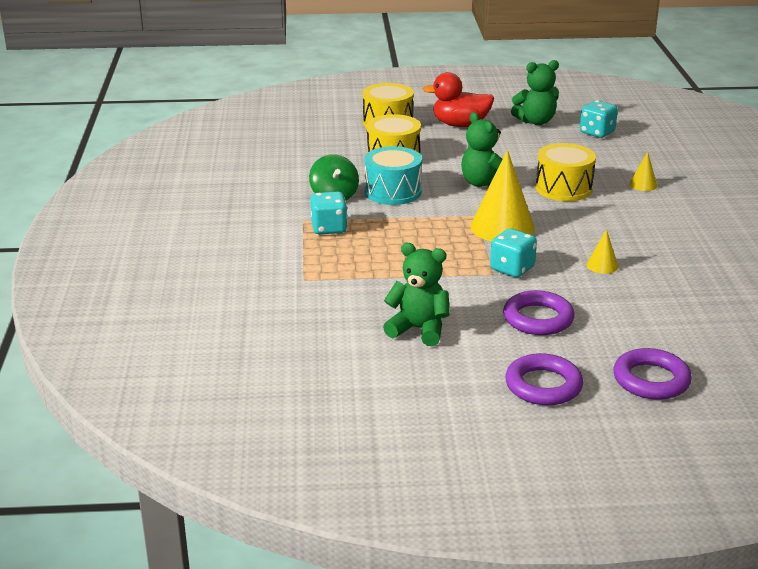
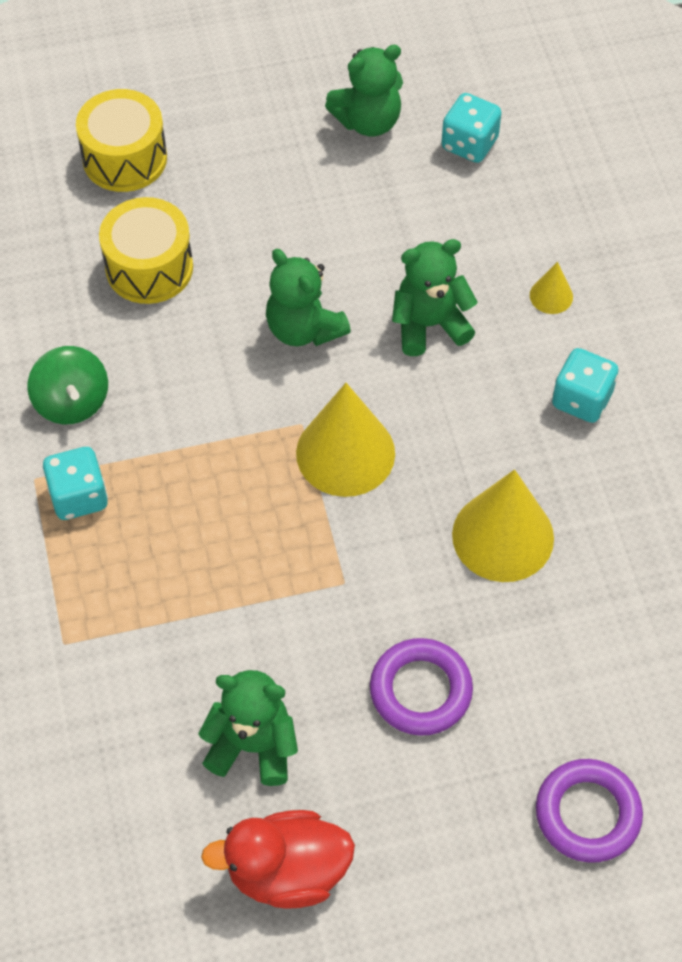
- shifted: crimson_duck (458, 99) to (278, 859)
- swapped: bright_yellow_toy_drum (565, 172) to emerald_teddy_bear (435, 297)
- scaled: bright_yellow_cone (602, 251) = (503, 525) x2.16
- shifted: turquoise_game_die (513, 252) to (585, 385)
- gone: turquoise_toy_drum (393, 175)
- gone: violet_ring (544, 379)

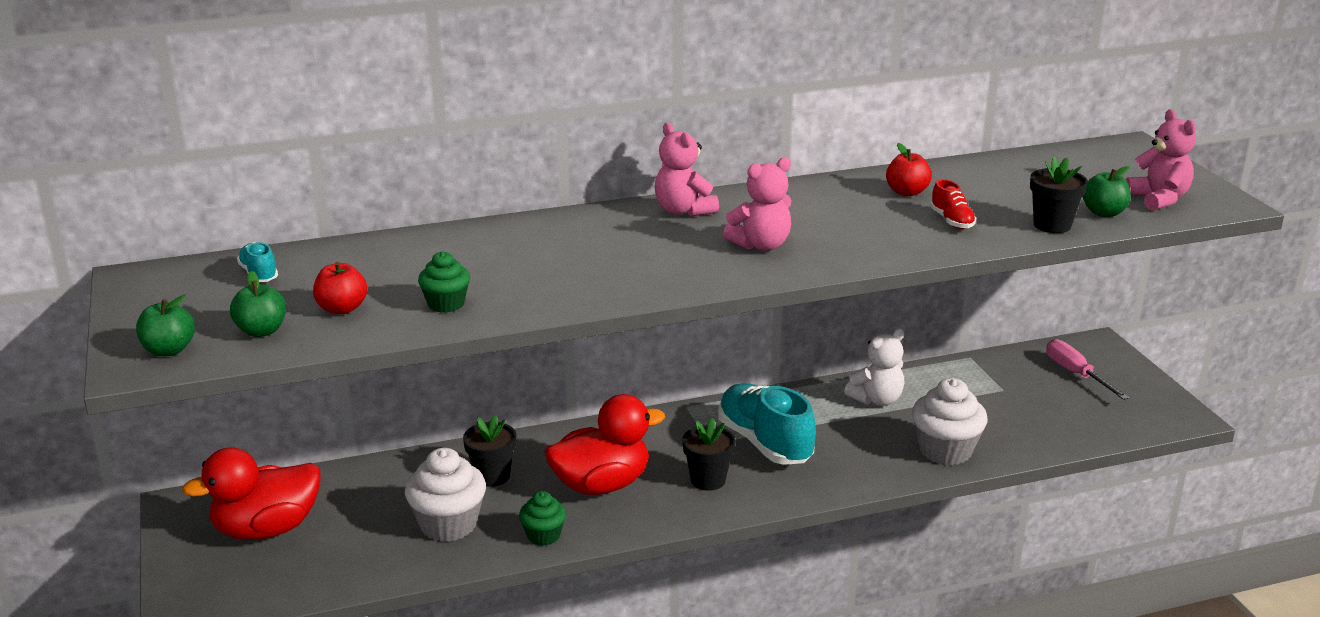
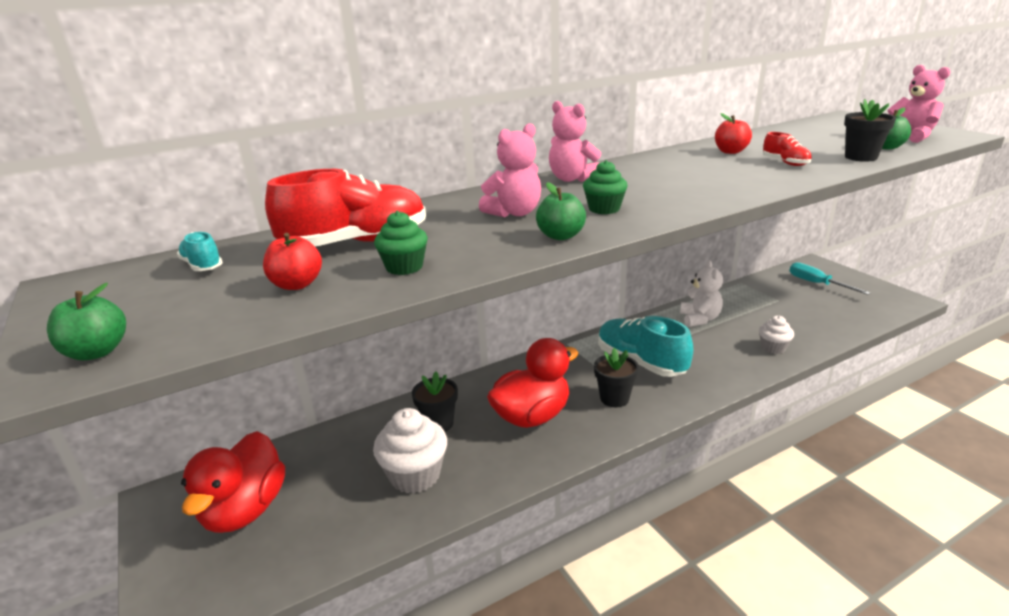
- rotated: crimson_duck (251, 493) = (233, 482) 45 degrees counterclockwise
- new: crimson_sneaker (345, 207)
- shifted: rose-pink_teddy_bear (757, 204) to (510, 170)
- shifted: emerald_toy_apple (258, 304) to (561, 211)
- shifted: emerald_muffin (542, 518) to (605, 187)
- rotated: pure_white_teddy_bear (874, 367) = (701, 293) 45 degrees counterclockwise
- scaled: pure_white_muffin (950, 421) = (776, 335) x0.58
- repainted: rose-pink_hand_screwdriver (1087, 369) to turquoise_hand_screwdriver (829, 278)

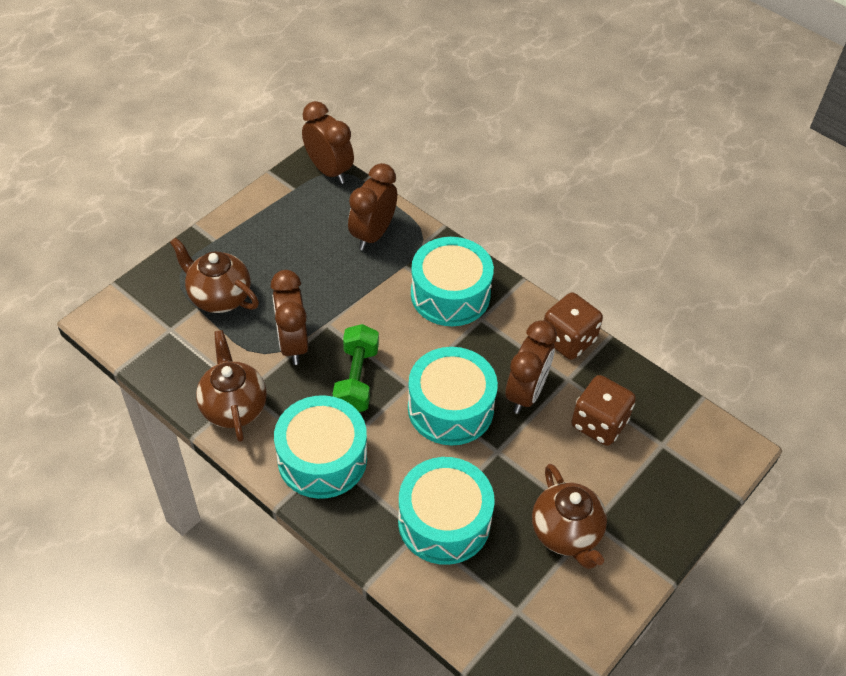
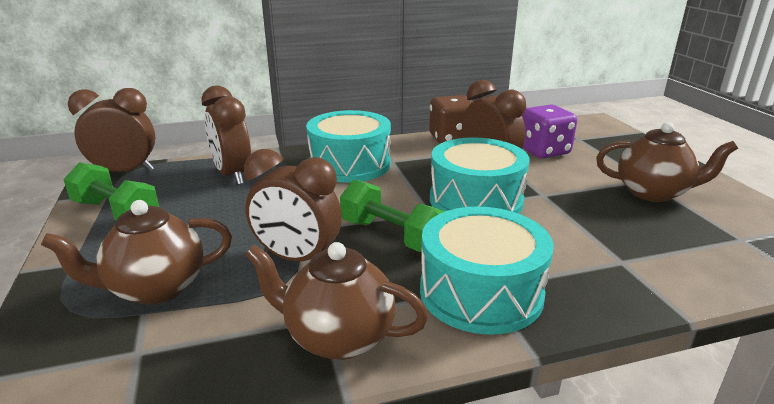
- new: emerald_dumbbell (111, 191)
- repainted: russet_game_die (603, 410) to violet_game_die (549, 131)
- gone: turquoise_toy_drum (446, 511)

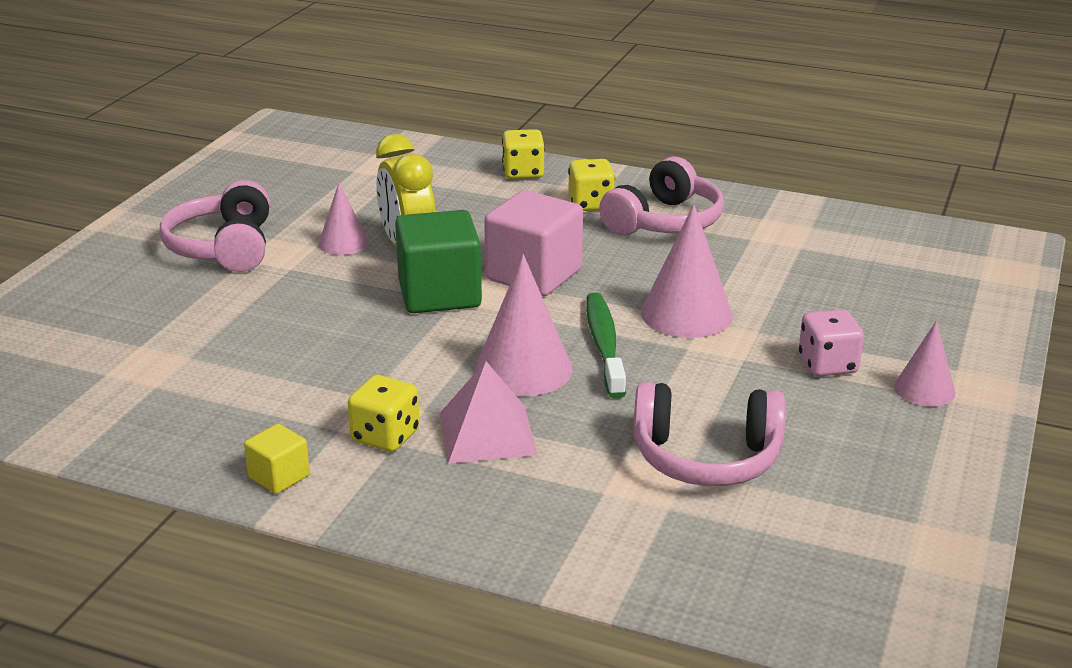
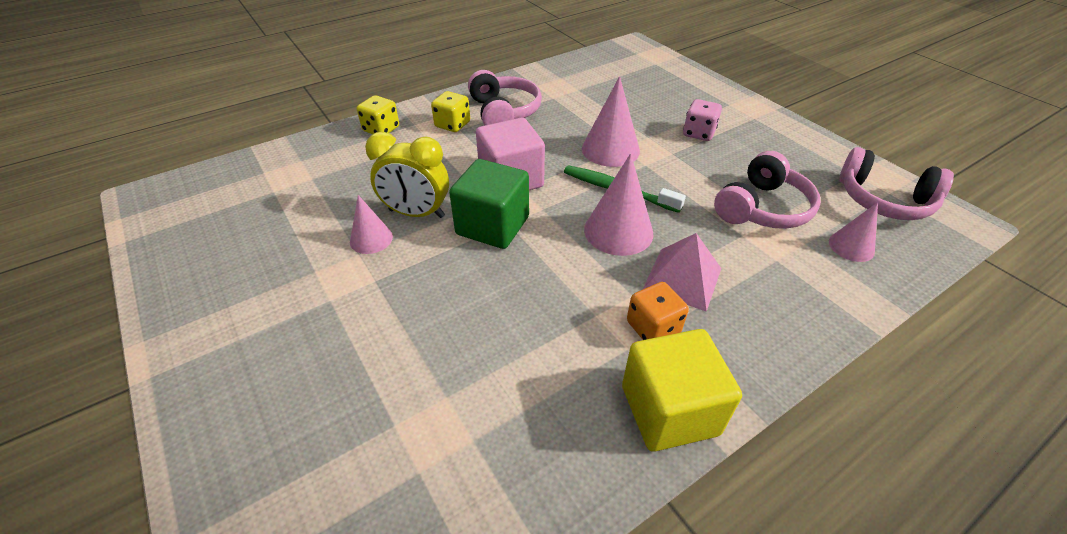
- scaled: bright_yellow_solid_cube (277, 459) = (682, 390) x2.02
- repainted: bright_yellow_game_die (384, 413) to bright_orange_game_die (658, 311)
- shifted: rose-pink_cone (925, 364) to (853, 232)
- shifted: rose-pink_headphones (215, 226) to (896, 183)

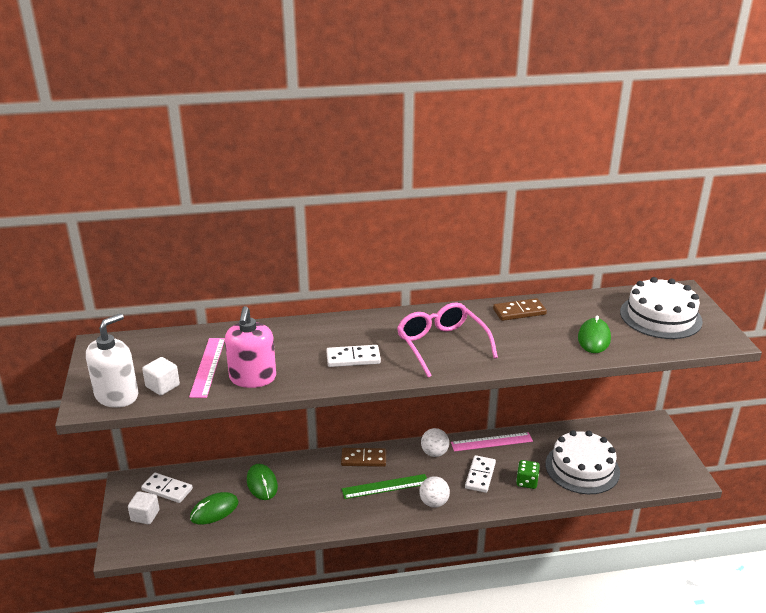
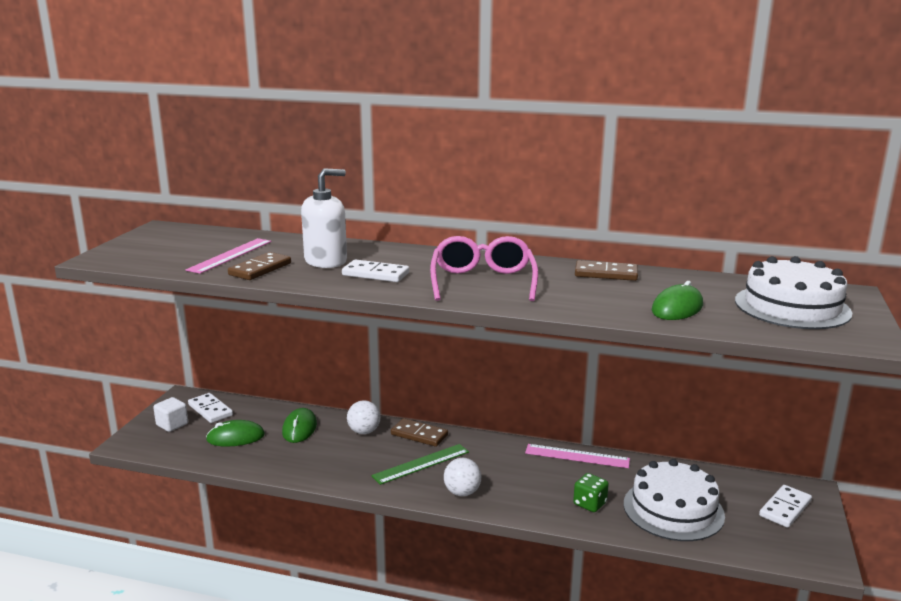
- swapped: rose-pink_pump_bottle (250, 347) to russet_domino_tile (259, 266)
- shifted: pure_white_pump_bottle (112, 360) to (324, 218)
- shifted: pure_white_ball (435, 442) to (363, 417)
- rotated: emerald_straightedge (384, 486) = (420, 464) 45 degrees counterclockwise
- shifted: pure_white_domino_tile (480, 474) to (785, 506)
- gone: pure_white_solid_cube (161, 376)

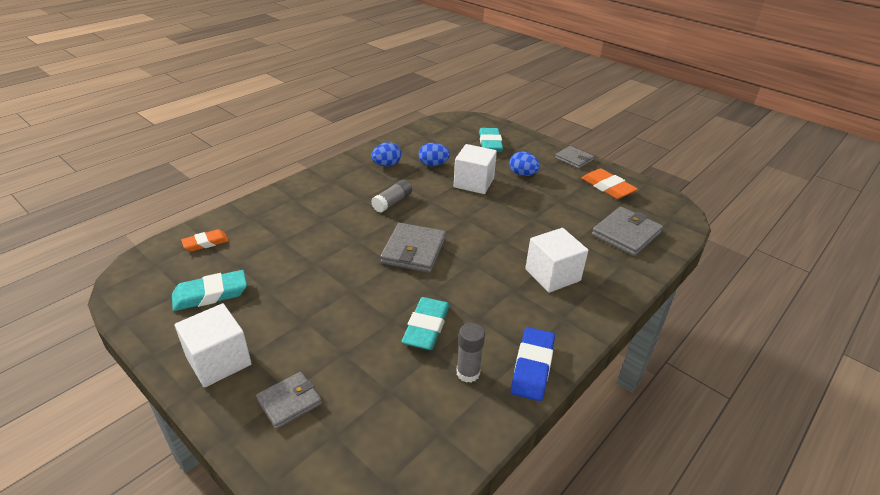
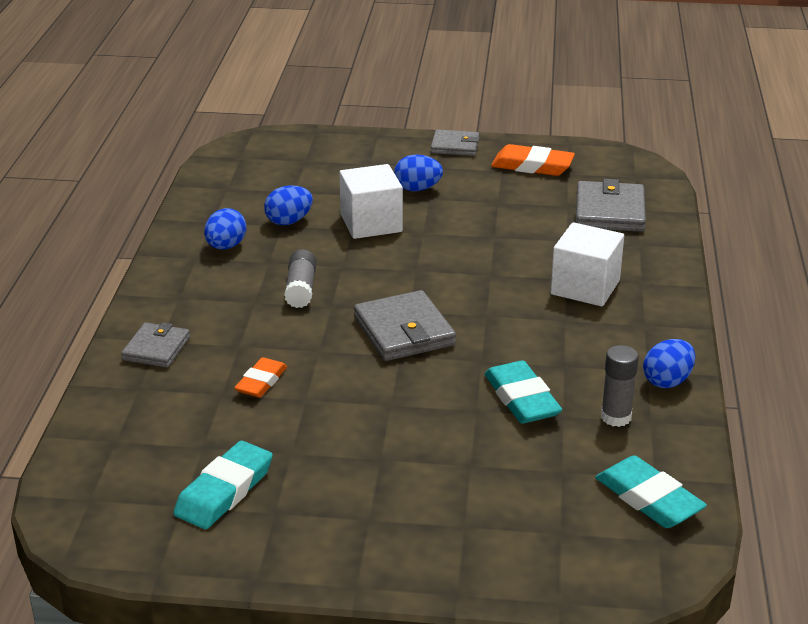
- shifted: ash-grey_card_wallet (289, 400) to (155, 345)
- shifted: bright_orange_eraser (205, 240) to (260, 377)
- shifted: turquoise_eraser (491, 140) to (651, 491)
- swapped: blue_eraser (533, 364) to blue_egg_shape (669, 363)
- gone: pure_white_solid_cube (213, 345)

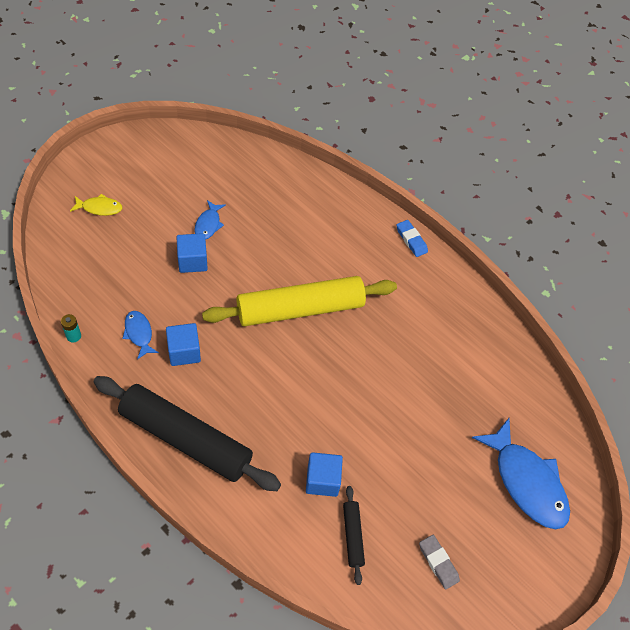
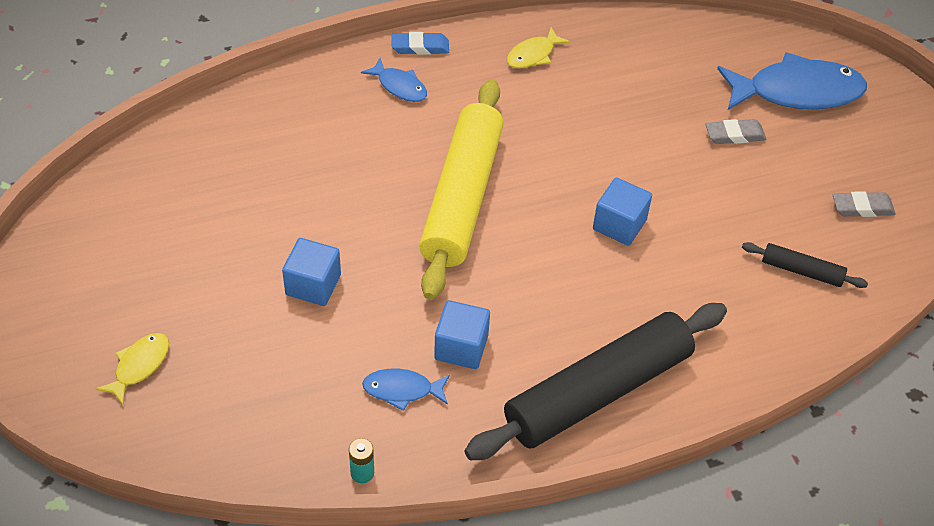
- shifted: blue_toy_fish (210, 220) to (394, 80)
- new: bright_yellow_toy_fish (538, 47)
- shifted: blue_solid_cube (324, 474) to (622, 211)
- new: ash-grey_eraser (735, 131)

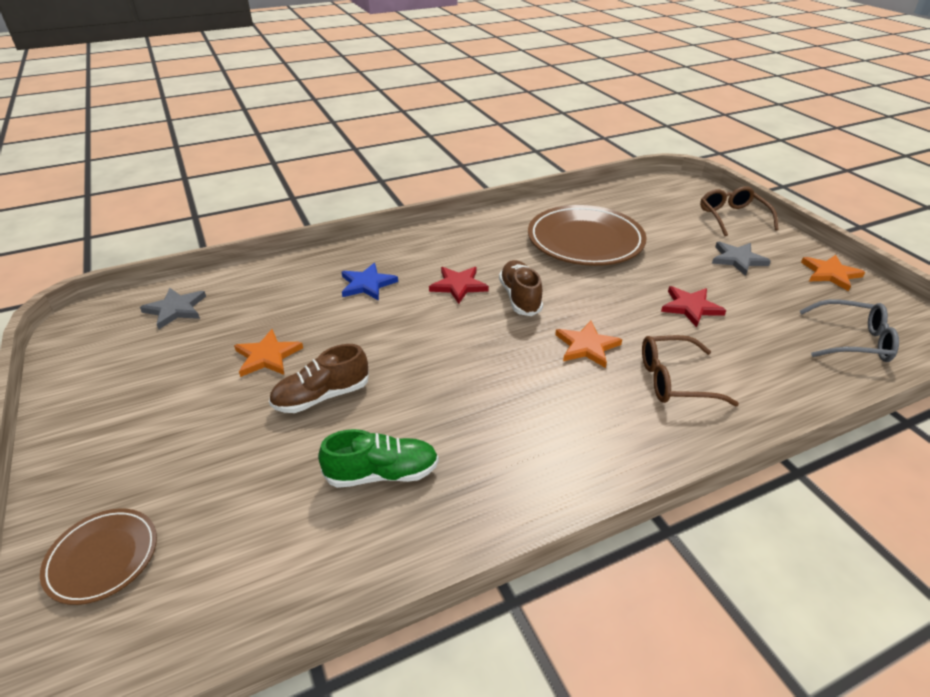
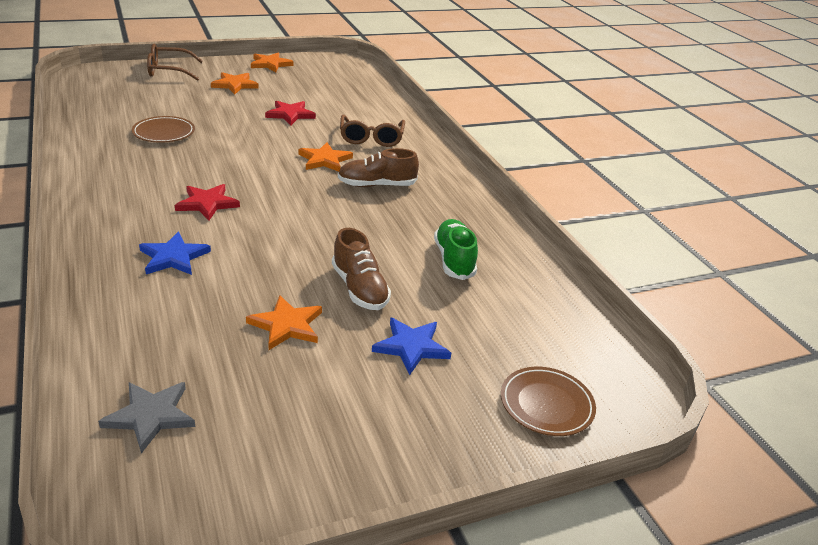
- scaled: russet_flat_dish (587, 235) = (163, 129) x0.52
- repainted: ash-grey_star (741, 259) to bright_orange_star (235, 83)
- shifted: russet_sneaker (521, 288) to (378, 167)
- new: blue_star (411, 346)
- gone: ash-grey_spectacles (849, 330)

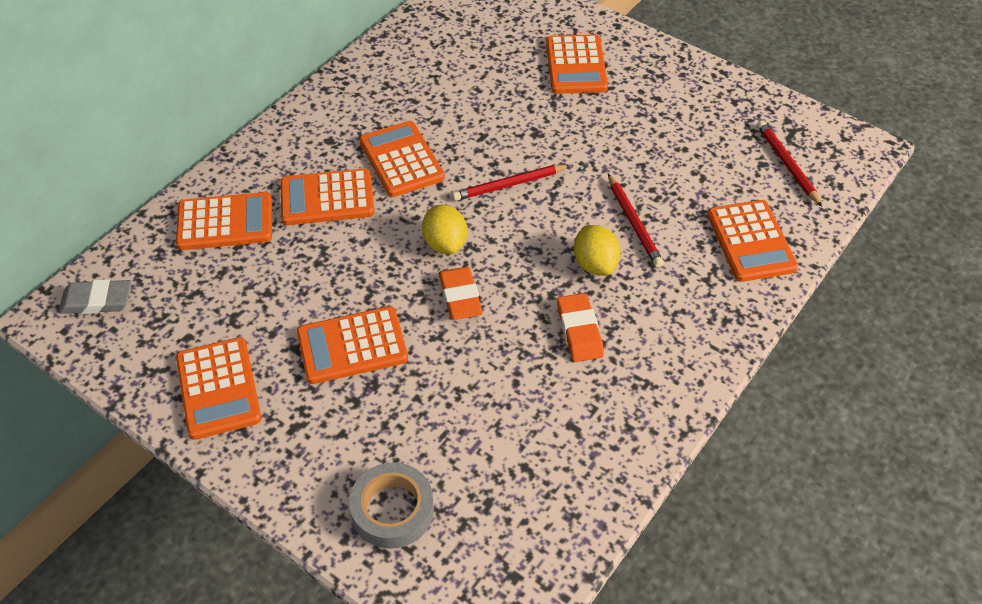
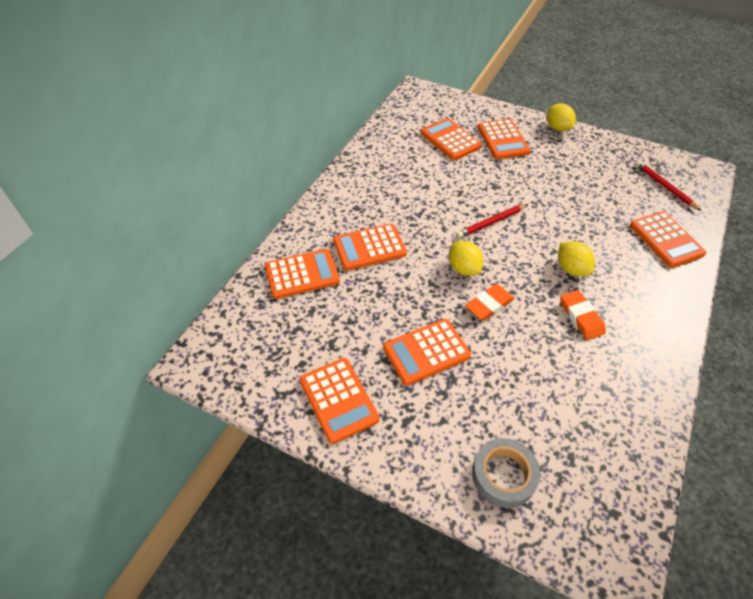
- shifted: bright_orange_adding_machine (402, 159) to (451, 139)
- rotated: bright_orange_eraser (461, 293) = (490, 302) 75 degrees clockwise
- new: bright_yellow_toy_lemon (561, 117)
- gone: ash-grey_eraser (95, 296)
- gone: crimson_wooden_pencil (636, 221)

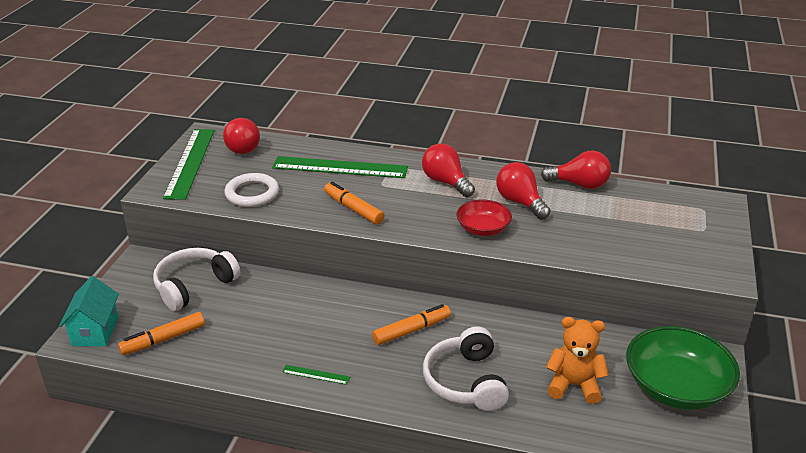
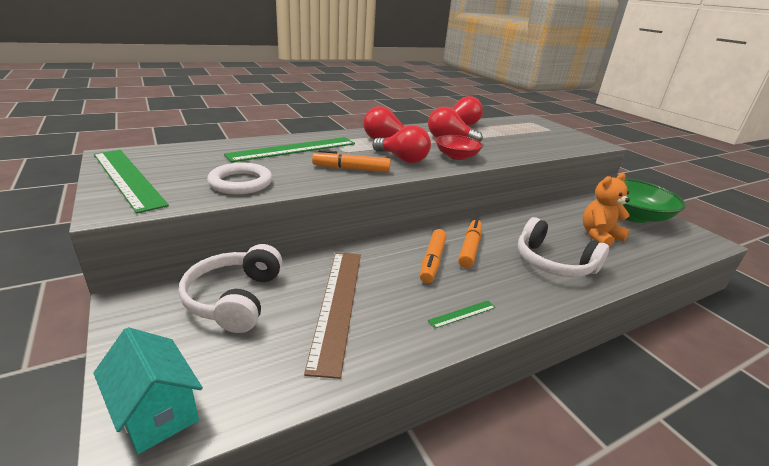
- new: russet_straightedge (332, 315)
- shifted: crimson_lightbulb (241, 136) to (401, 144)
- shifted: bright_orange_felt_pen (161, 333) to (433, 256)

